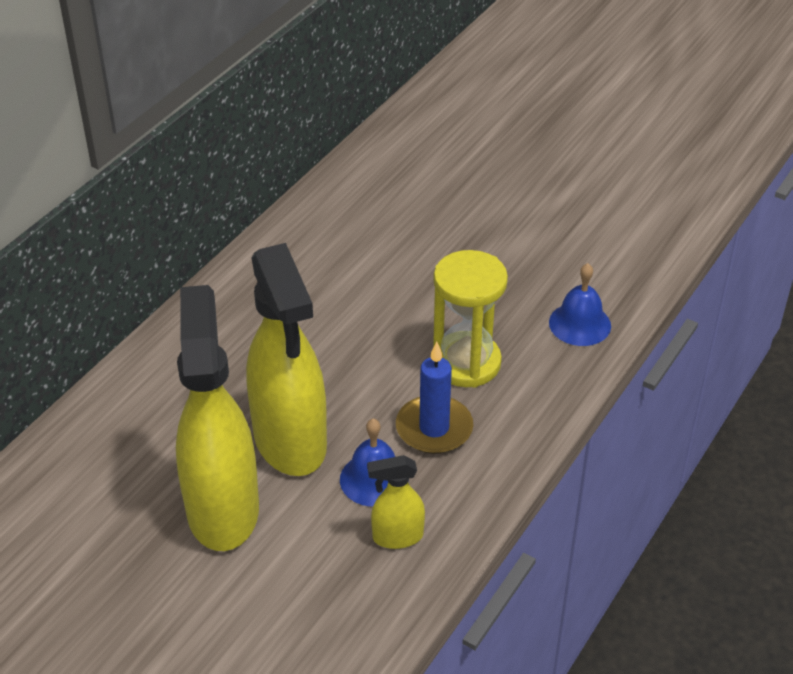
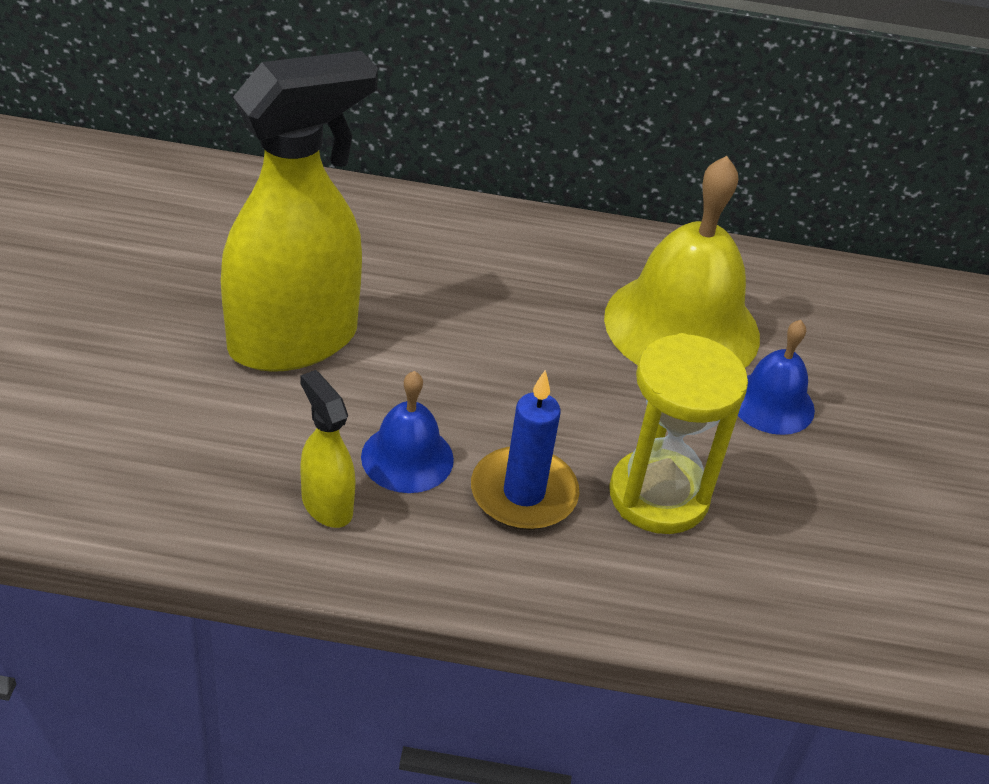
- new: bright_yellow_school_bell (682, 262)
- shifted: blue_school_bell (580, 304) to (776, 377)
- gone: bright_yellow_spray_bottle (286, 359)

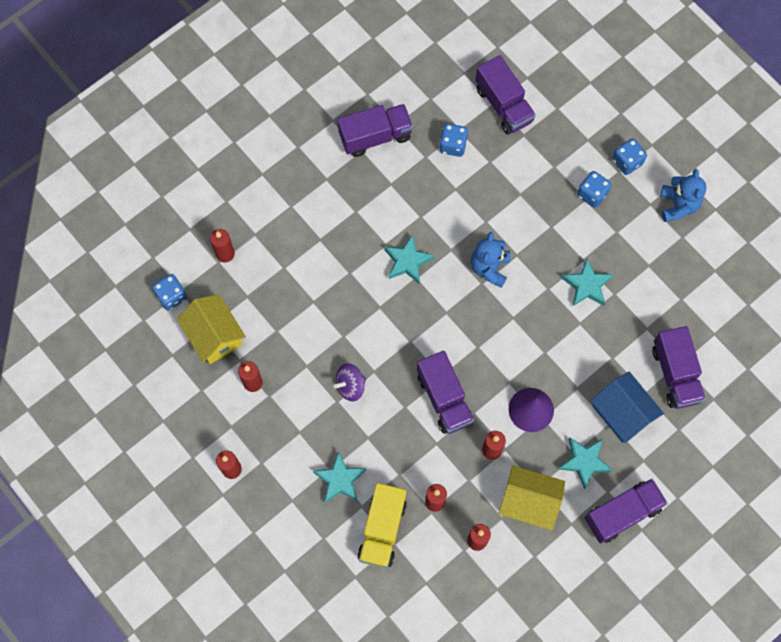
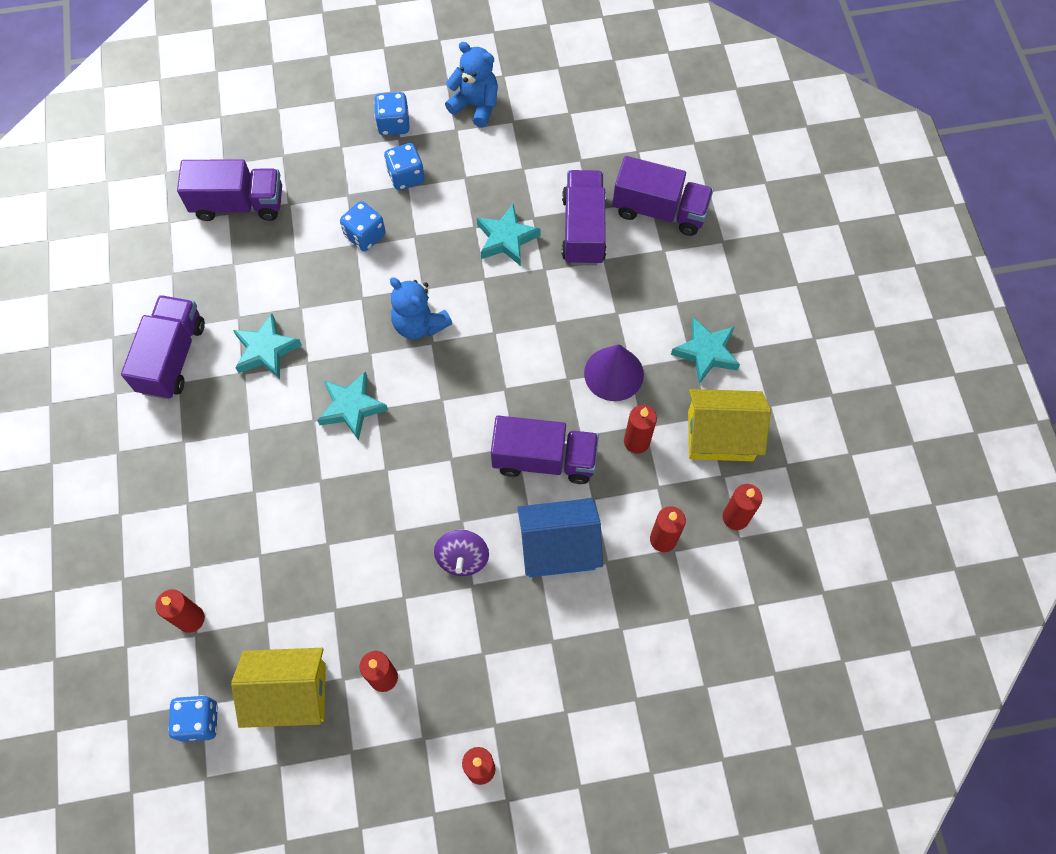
- shifted: turquoise_star (339, 477) to (267, 346)
- shifted: blue_game_die (453, 140) to (363, 226)
- shifted: blue_house (627, 407) to (560, 537)
- shifted: violet_truck (626, 511) to (584, 218)
- rotated: bright_yellow_house (531, 497) = (729, 425) 45 degrees clockwise
- gone: bright_yellow_truck (382, 525)

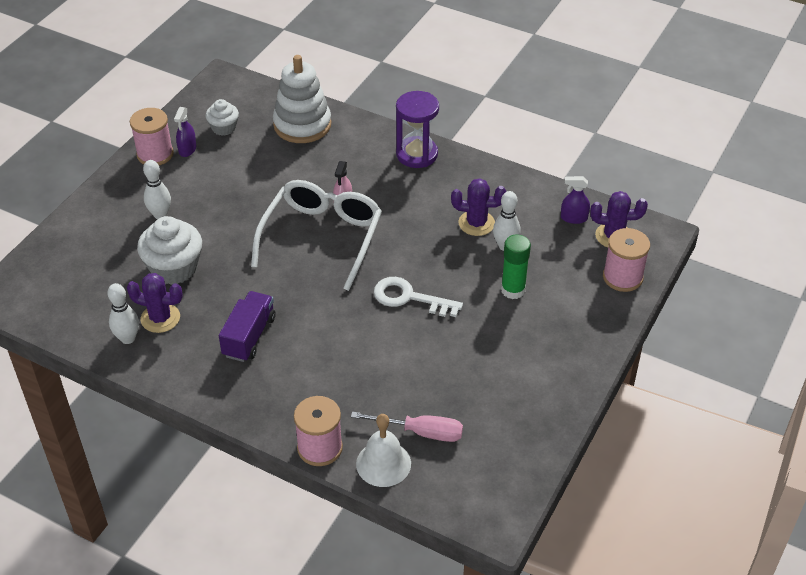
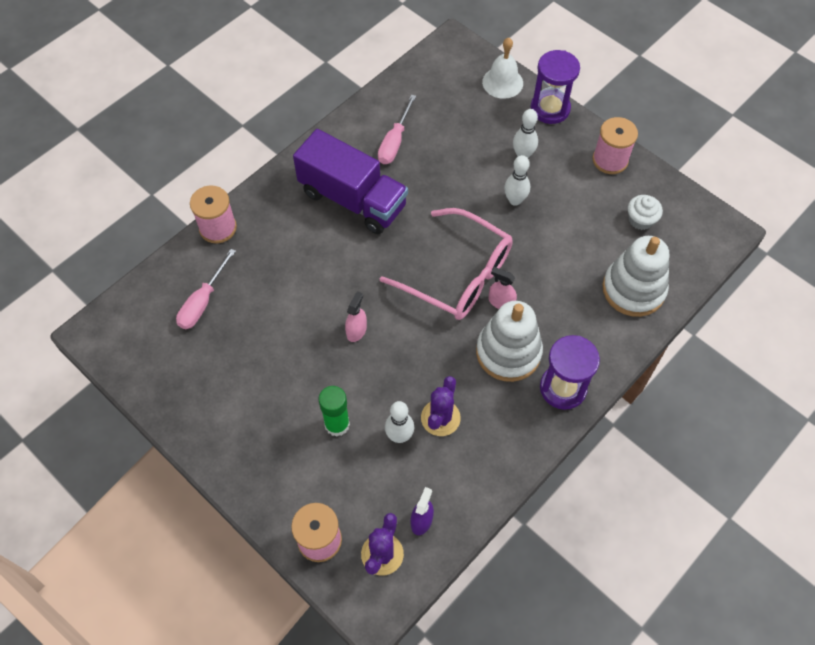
- scaled: violet_truck (247, 326) = (350, 181) x1.68
- swapped: pure_white_key (418, 297) to rose-pink_spray_bottle (356, 316)
- swapped: violet_saguaro_cactus (155, 303) to rose-pink_hand_screwdriver (397, 129)
- repainted: pure_white_spectacles (316, 235) to rose-pink_spectacles (446, 264)
- new: pure_white_stacking_toy (509, 341)
- shifted: pure_white_school_bell (383, 450) to (502, 68)
- shifted: pure_white_skittle (123, 313) to (517, 180)
- new: violet_sandglass (555, 87)
- gone: pure_white_muffin (169, 250)
- gone: violet_spray_bottle (185, 132)

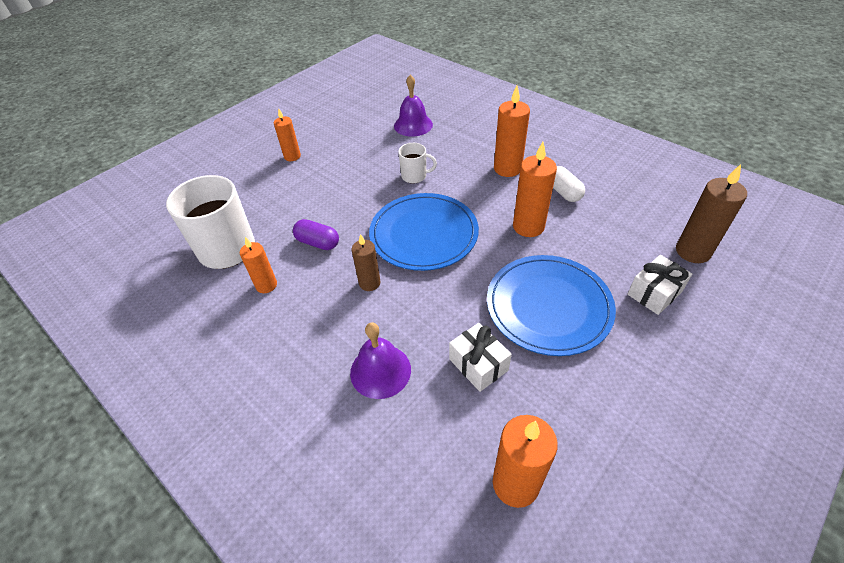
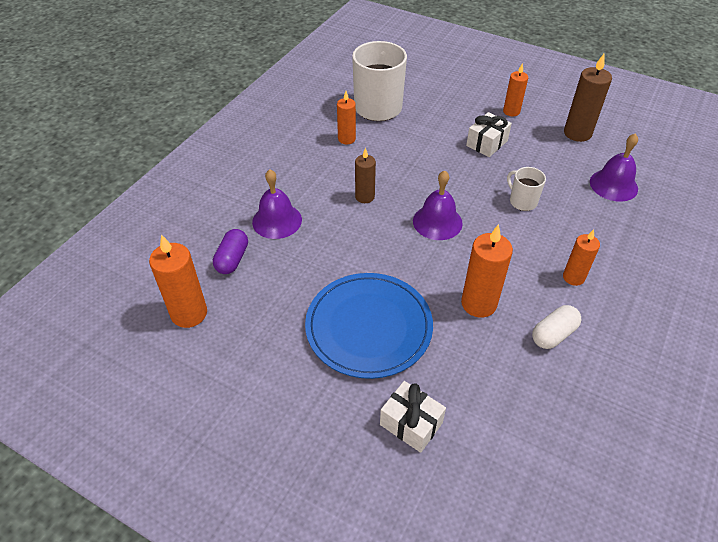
- shifted: violet_capsule (316, 234) to (230, 251)
- swapped: blue_flat_dish (424, 232) to violet_school_bell (438, 205)
- shifted: pure_white_wrapped_gift (480, 357) to (489, 134)
- rotated: pure_white_mug (417, 163) = (526, 189) 150 degrees clockwise
- scaled: bright_orange_candle (512, 131) = (581, 257) x0.63
- shifted: russet_candle (711, 213) to (588, 98)

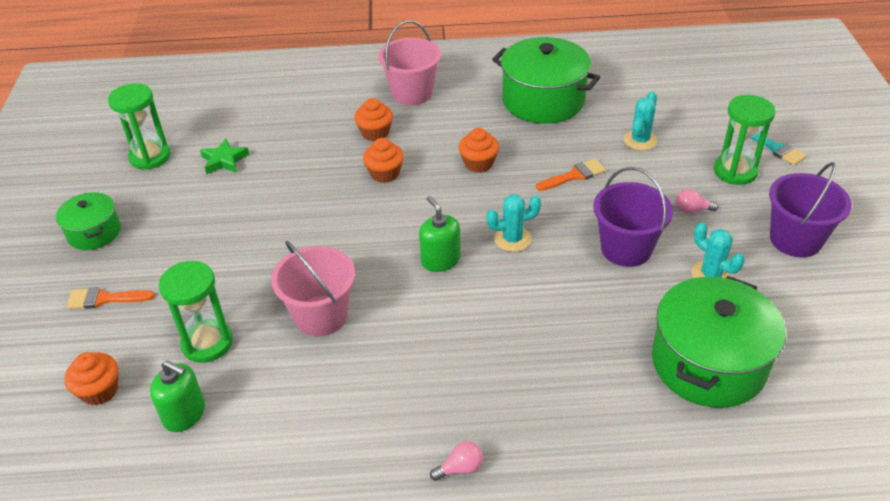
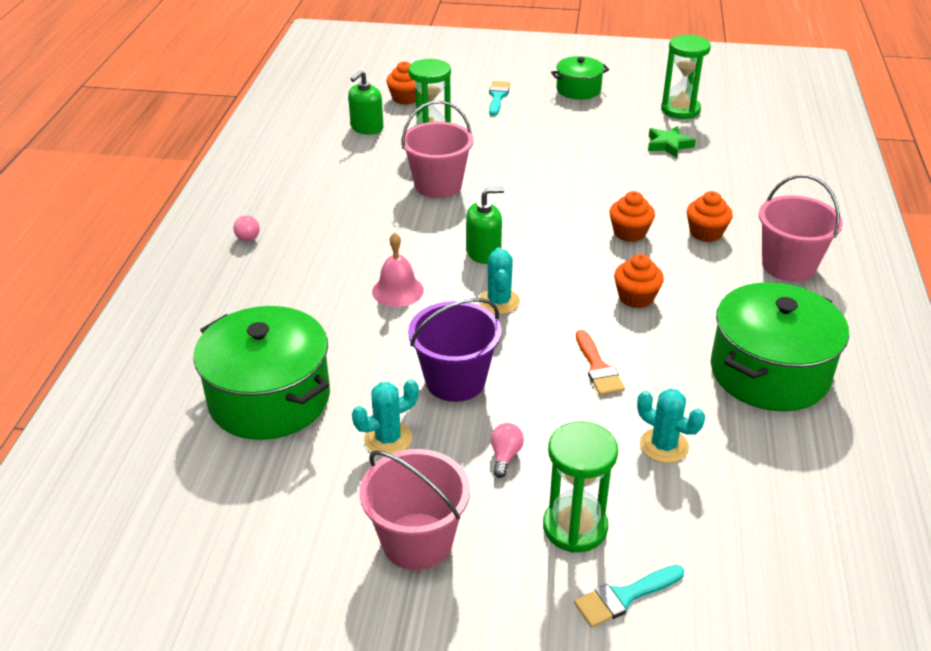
- repainted: violet_sand_bucket (810, 210) to rose-pink_sand_bucket (414, 509)
- new: rose-pink_school_bell (398, 269)
- repainted: bright_orange_paintbrush (110, 298) to turquoise_paintbrush (499, 98)

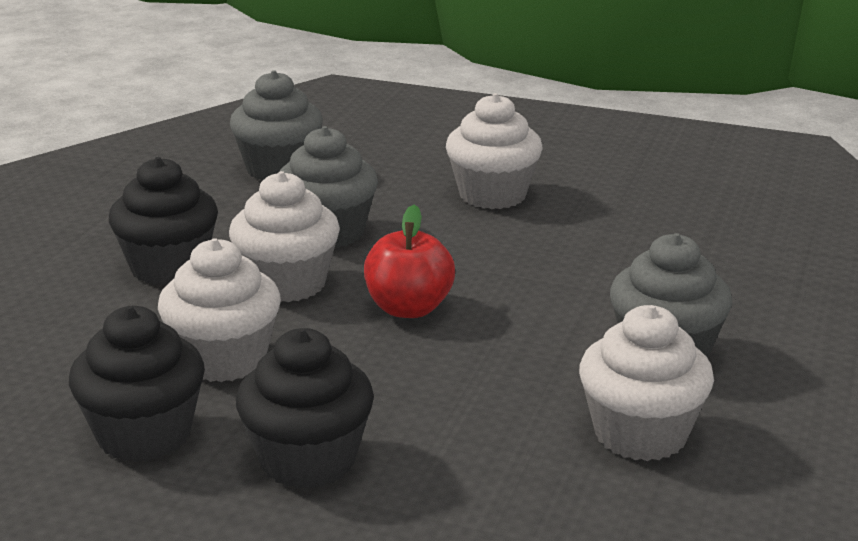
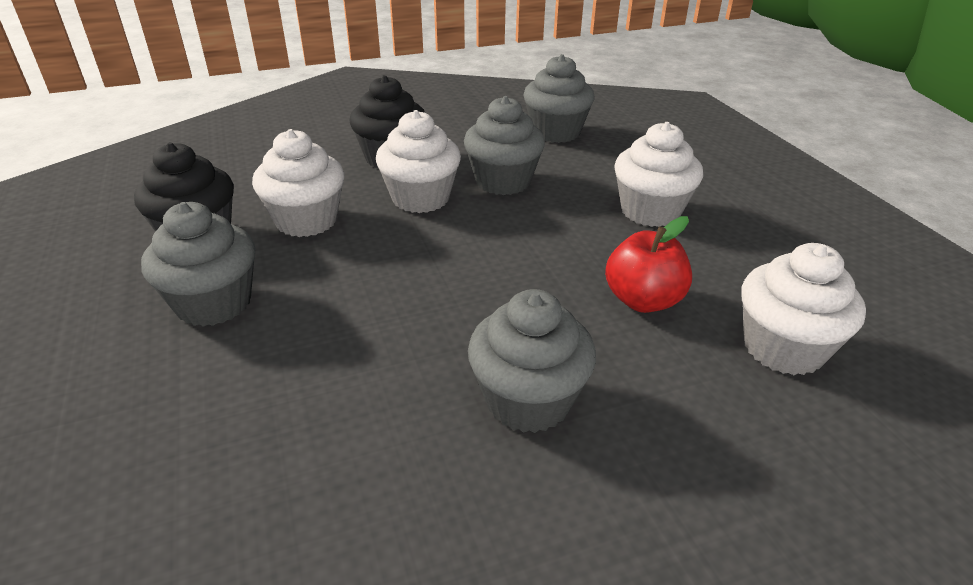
- repainted: ebony_muffin (305, 408) to ash-grey_muffin (198, 264)
- shifted: crimson_toy_apple (409, 261) to (648, 264)
- shifted: pure_white_muffin (646, 383) to (803, 309)

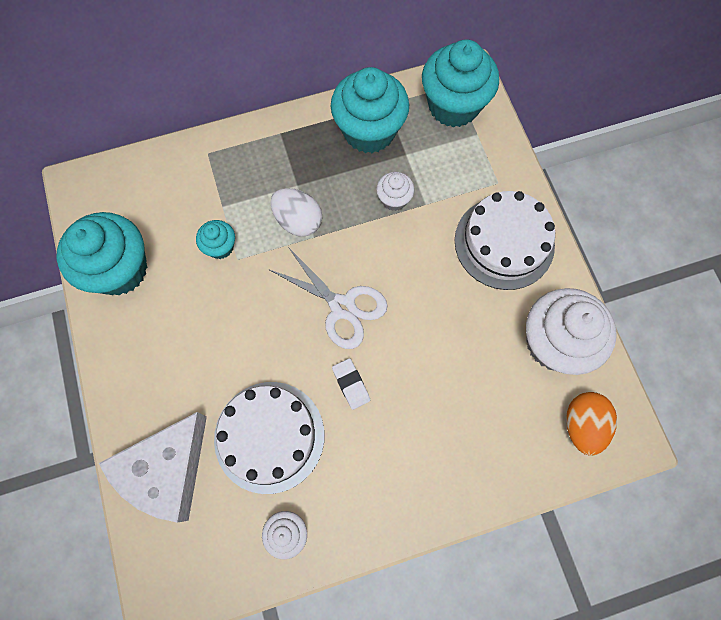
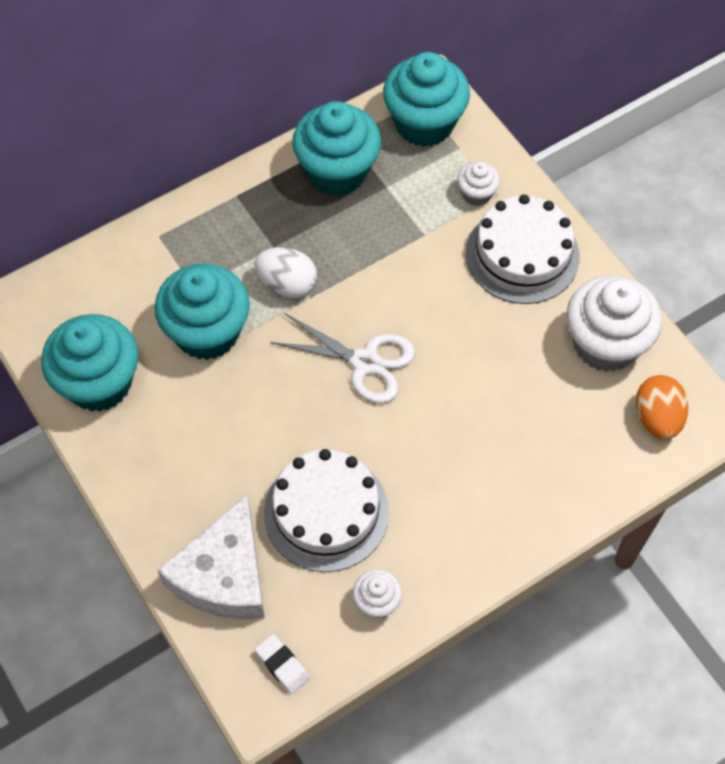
- scaled: turquoise_muffin (215, 239) = (202, 311) x2.07
- shifted: pure_white_eraser (351, 384) to (282, 664)
- shifted: pure_white_muffin (395, 191) to (478, 184)

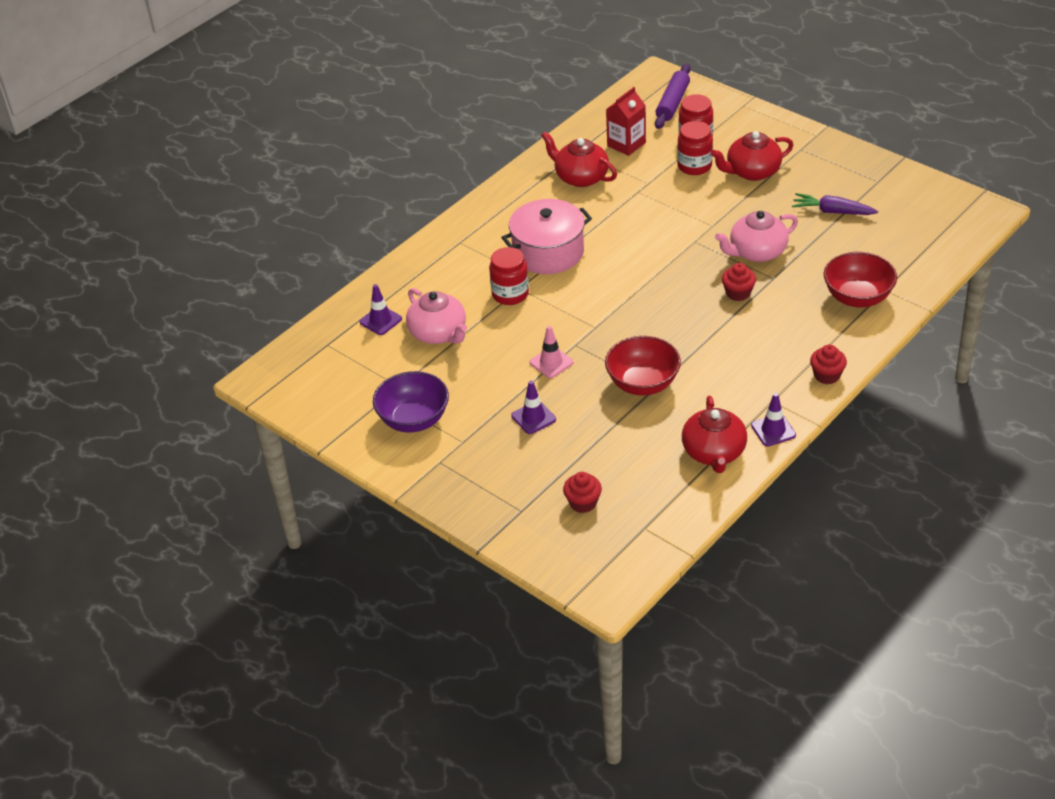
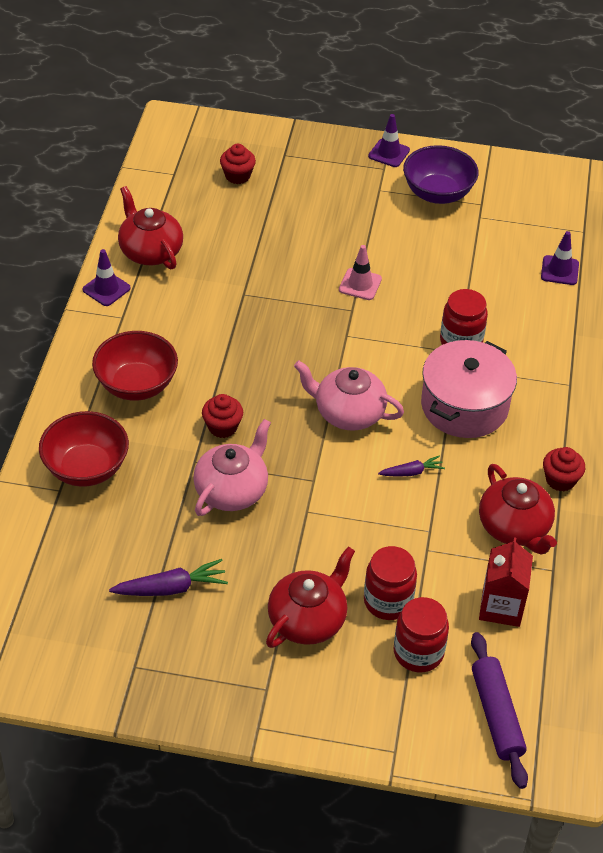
- shifted: crimson_deep_dish (643, 365) to (135, 366)
- shifted: rose-pink_teapot (436, 316) to (349, 395)
- shifted: violet_safety_cone (533, 407) to (389, 140)
- new: violet_toy_carrot (411, 466)
- rotated: crimson_teapot (579, 159) = (518, 509) 60 degrees clockwise
- shifted: crimson_muffin (828, 364) to (564, 469)

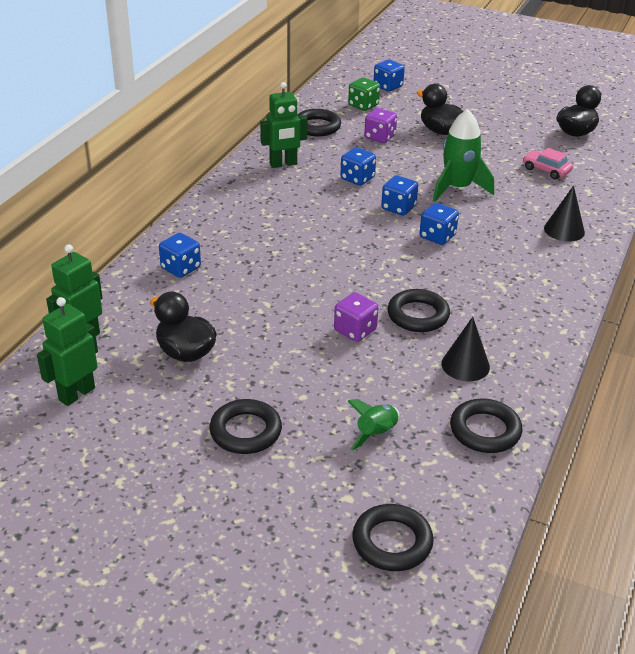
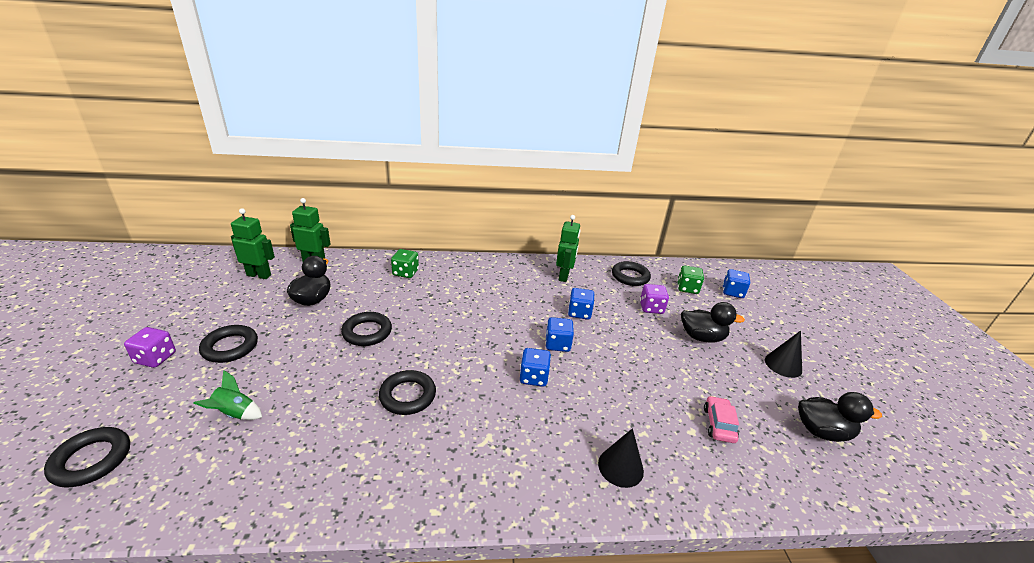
- shifted: violet_game_die (356, 317) to (150, 347)
- shifted: ebony_ring (486, 425) to (366, 329)
- repainted: blue_game_die (180, 255) to emerald_game_die (405, 263)
- rotated: emerald_robot_figure (283, 125) = (568, 248) 120 degrees counterclockwise
- rotated: ebony_duck (440, 109) = (713, 322) 90 degrees clockwise
- shifted: ebony_cone (466, 349) to (783, 354)
- gone: emerald_toy_rocket (463, 155)

